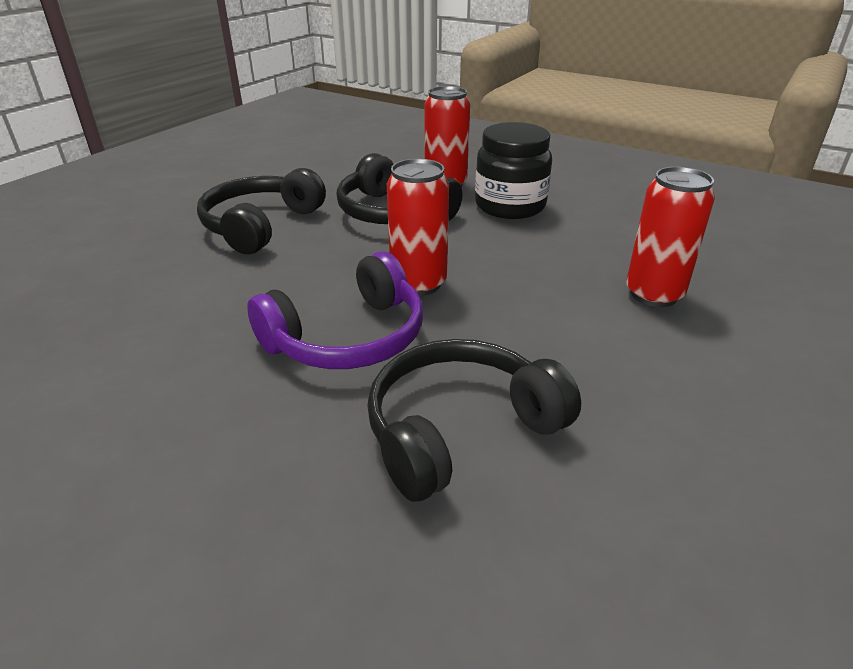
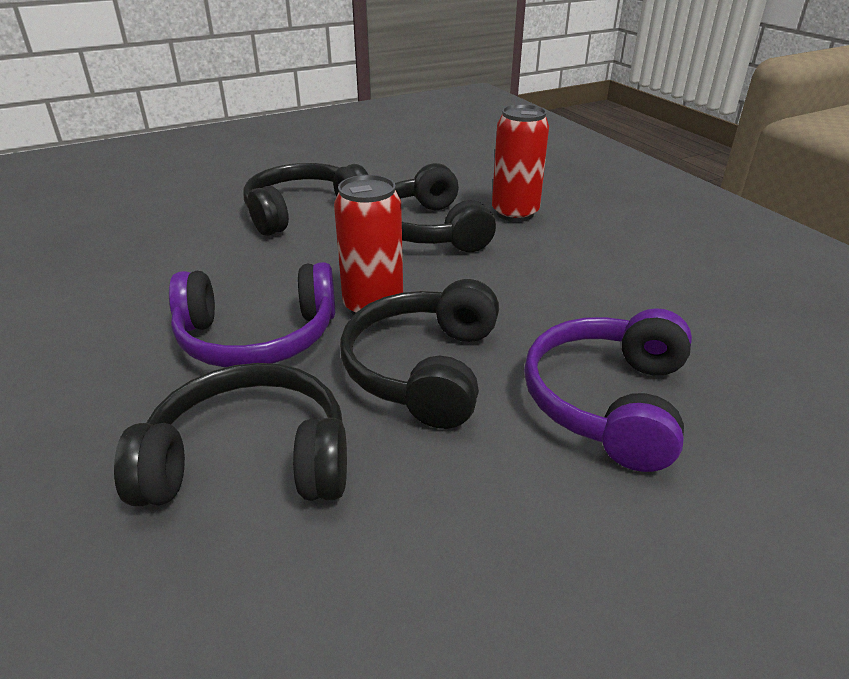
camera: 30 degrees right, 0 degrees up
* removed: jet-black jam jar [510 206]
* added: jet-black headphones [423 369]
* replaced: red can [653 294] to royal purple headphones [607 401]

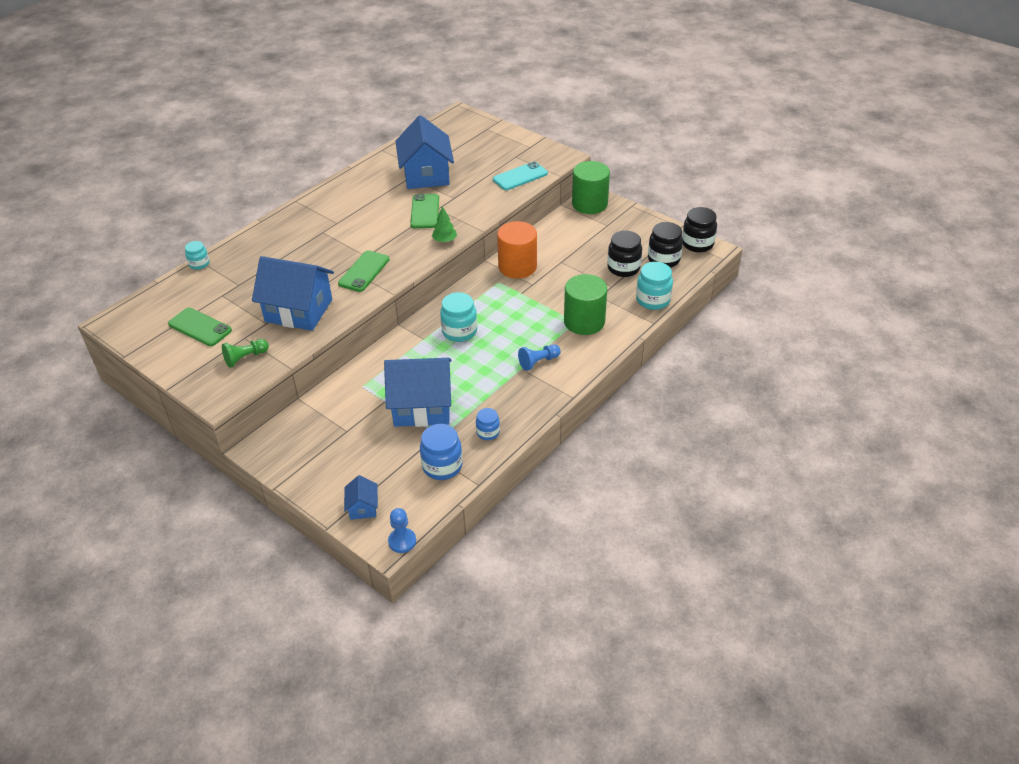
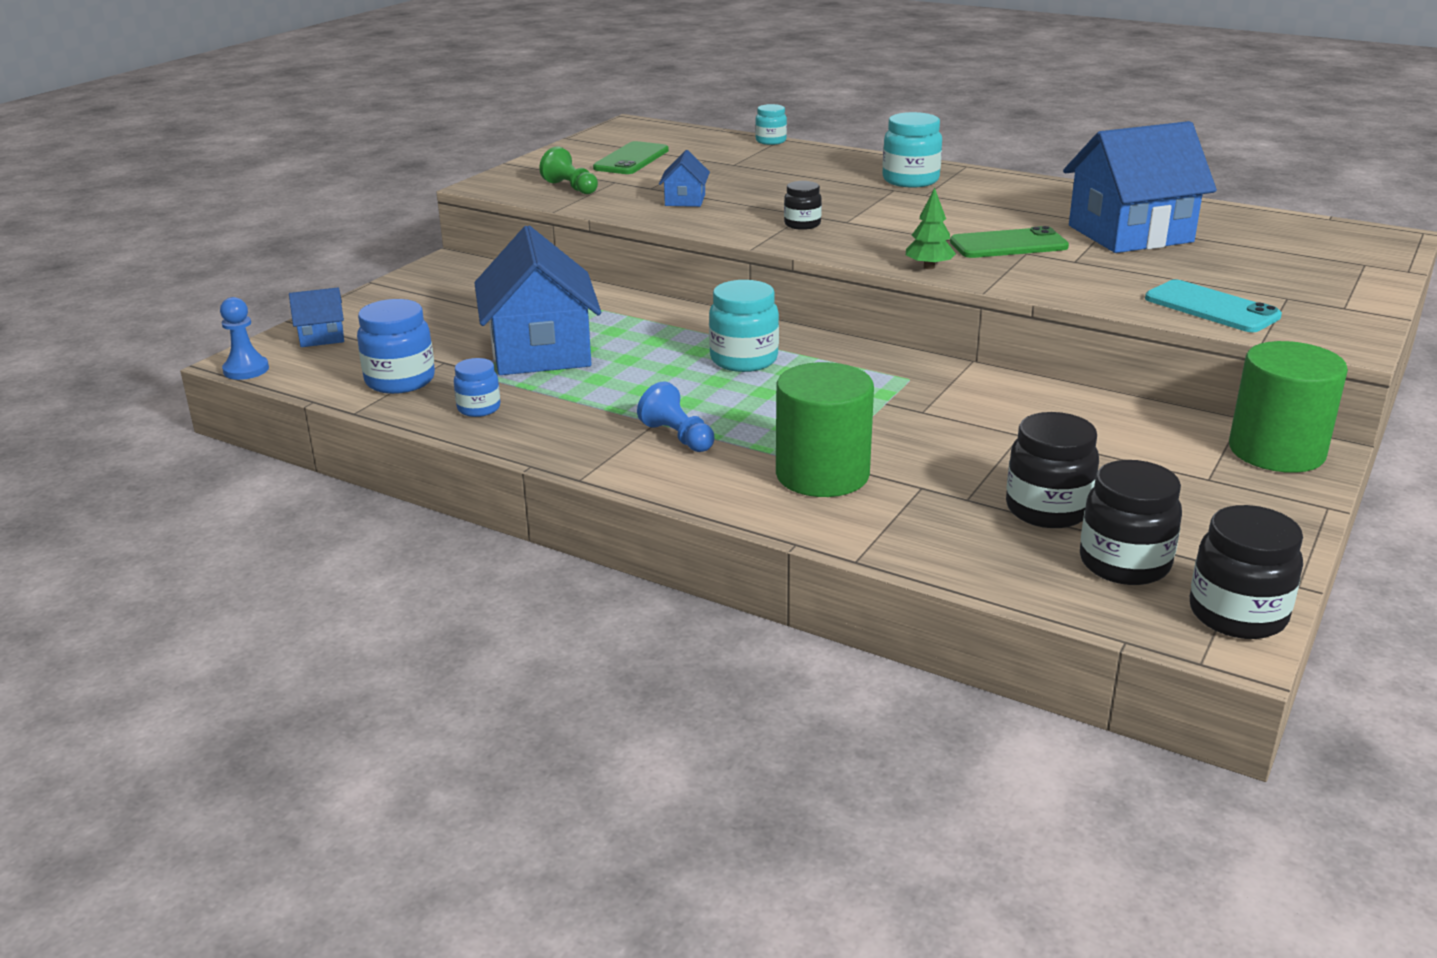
camera: 80 degrees right, 15 degrees down
* removed: orange-coloured solid cylinder [517 267]
* moved: teal jam jar [653 300] to [910 180]
* replaced: leaf-green mobile phone [364 271] to jet-black jam jar [802 224]
* resized: cobalt house [298 310] = [685 200] x0.45

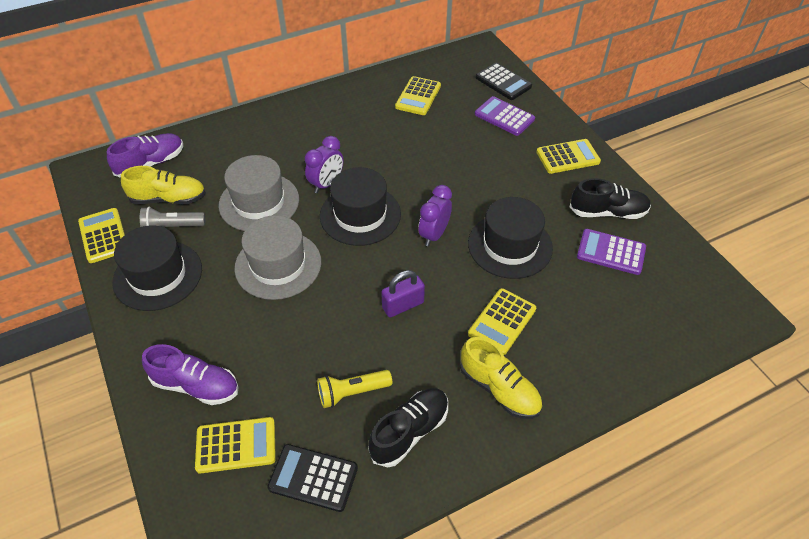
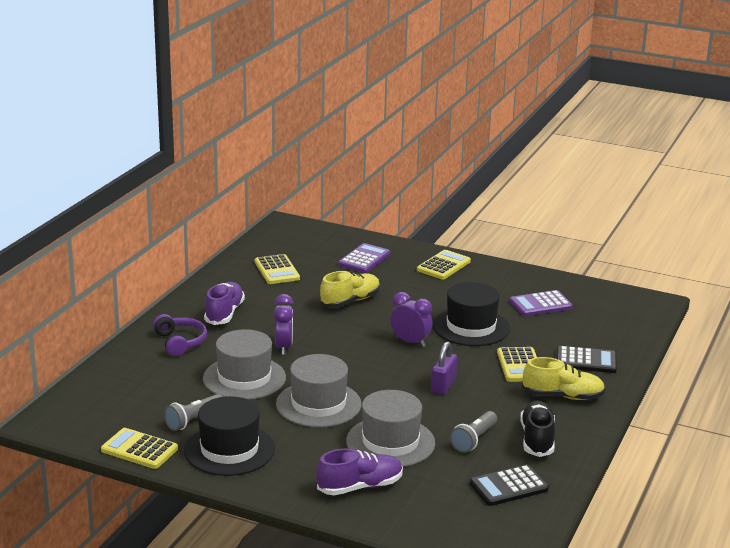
camera: 40 degrees left, 25 degrees down
* removed: bright yellow pocket calculator [236 445]
* removed: jet-black tall hat [360 215]
* removed: jet-black shoe [607 212]
* added: royal purple headphones [180 342]
* added: grey tall hat [390 442]
* moved: royal purple shoe [151 164] to [224 313]
* moved: bright yellow shoe [168 199] to [350 301]
* moved: jet-black pocket calculator [503 82] to [586 361]
* recoloured: bright yellow flashlight [352 392] to grey flashlight [474 440]
* turned: royal purple bedside clock [434 235] = [410 342] 135 degrees clockwise
* turned: royal purple pocket calculator [504 117] = [364 259] 120 degrees clockwise

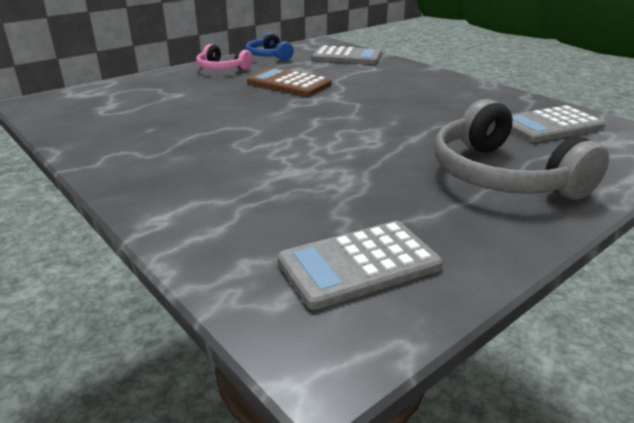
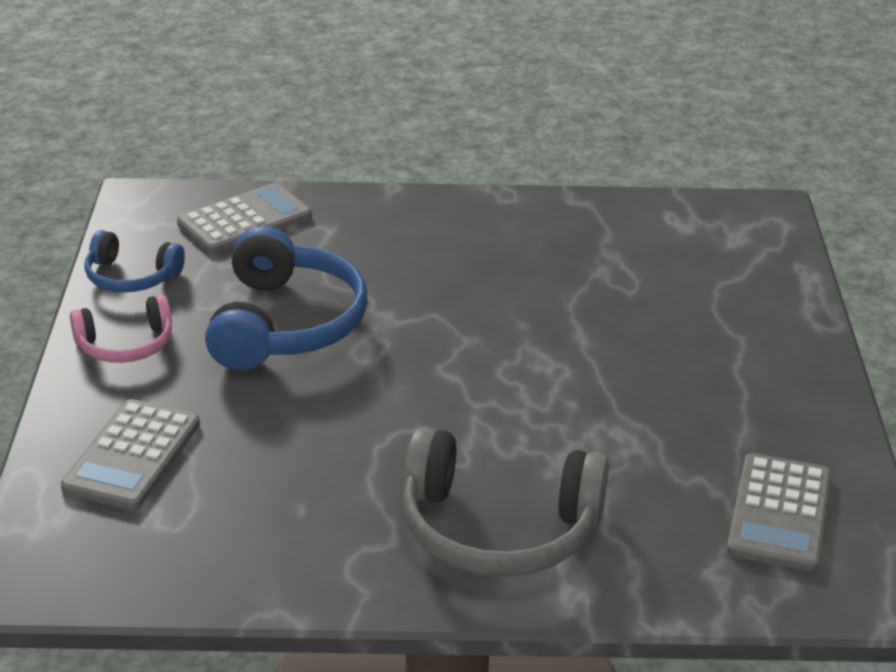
camera: 50 degrees left, 5 degrees up
* moved: grey headphones [502 176] to [498 529]
* moved: grey pocket calculator [550 125] to [132 456]
* replaced: russet pocket calculator [289 83] to cobalt headphones [286 324]

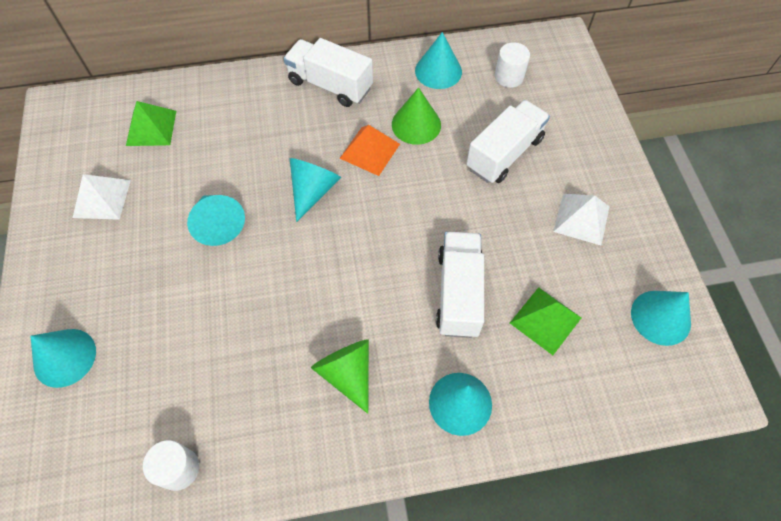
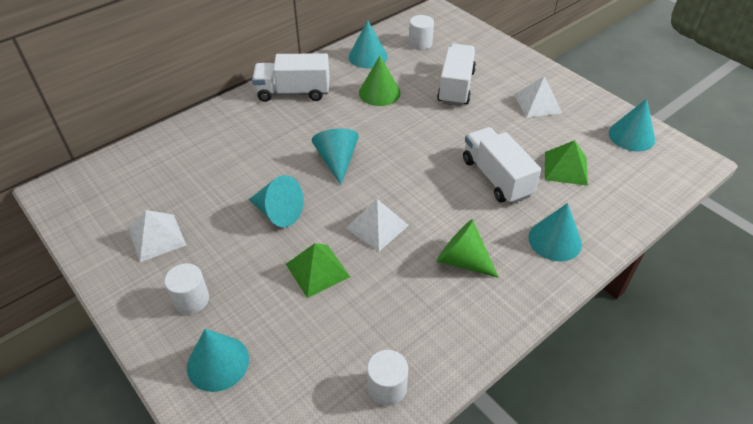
camera: 30 degrees left, 15 degrees down
* removed: orange-coloured pyramid [370 151]
* added: pure white solid cylinder [191 299]
* added: pure white pyramid [377 226]
* moved: leaf-green pyramid [151 128] to [317 270]

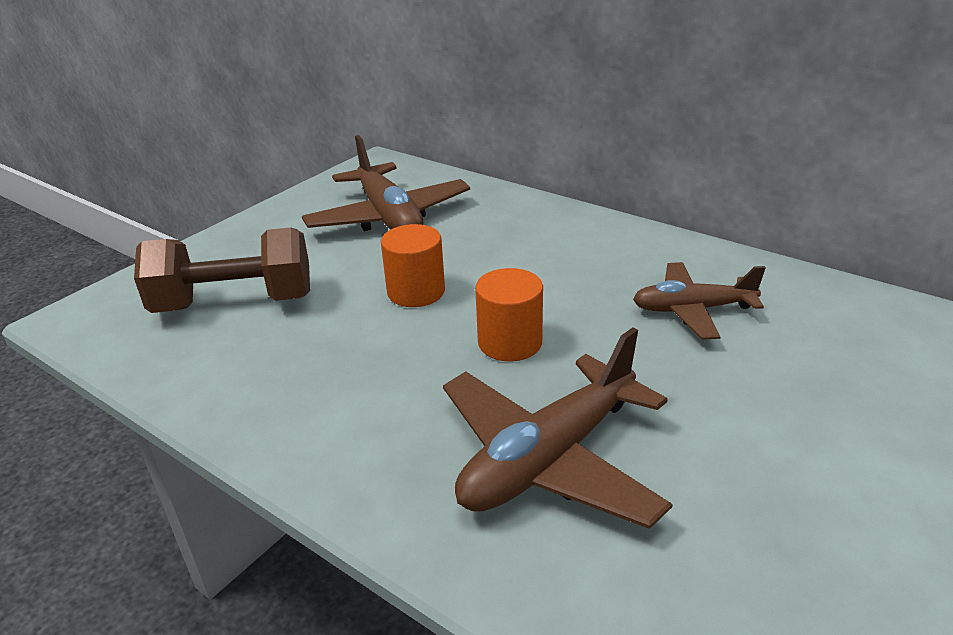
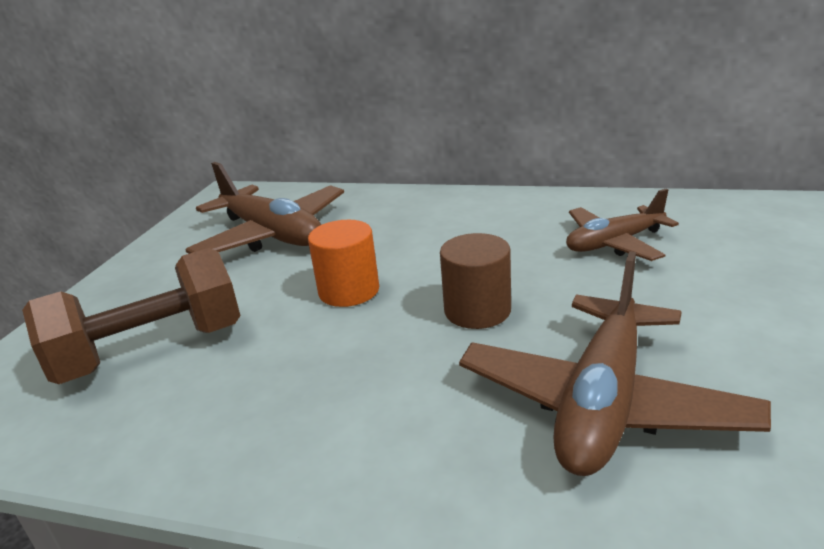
camera: 20 degrees left, 5 degrees down
* recoloured: orange-coloured solid cylinder [510 342] to russet solid cylinder [477 310]

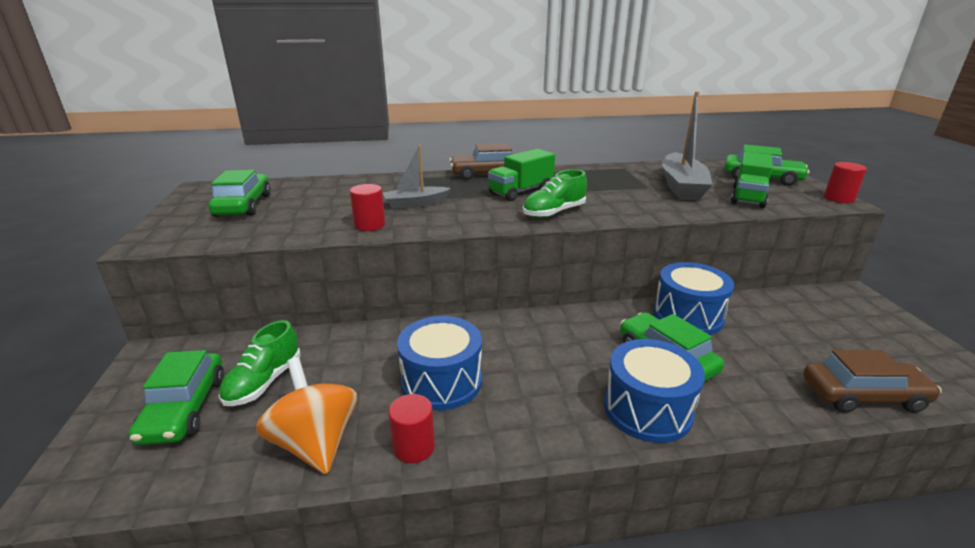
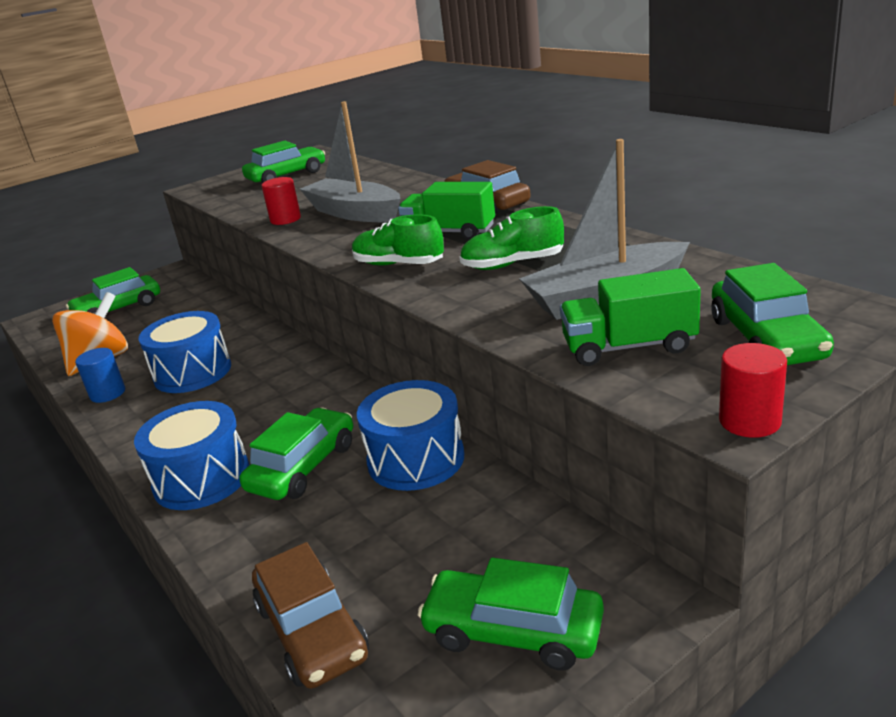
camera: 65 degrees right, 0 degrees up
* added: leaf-green toy car [513 631]
* moved: leaf-green shoe [264 382] to [512 264]
* recoloured: red solid cylinder [414 447] to cobalt solid cylinder [108 393]
* resized: grey toy boat [415 204] = [354 213] x1.67

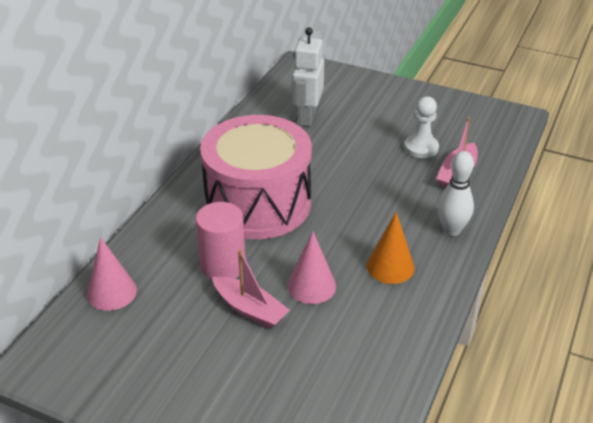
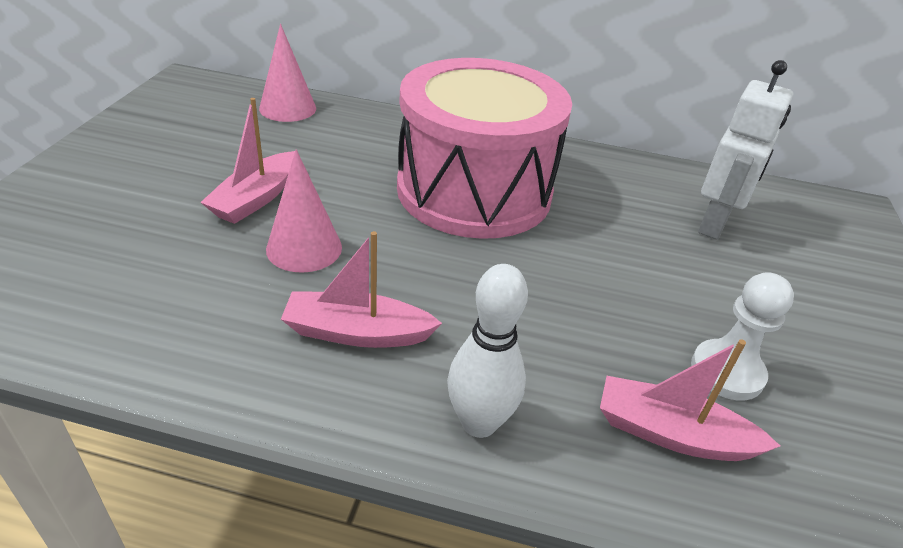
camera: 75 degrees right, 0 degrees up
* removed: rosy solid cylinder [223 266]
* replaced: orange-coloured cone shape [390 266] to rosy toy boat [357 333]
* turned: pure white robot [307 117] = [714 223] 120 degrees clockwise

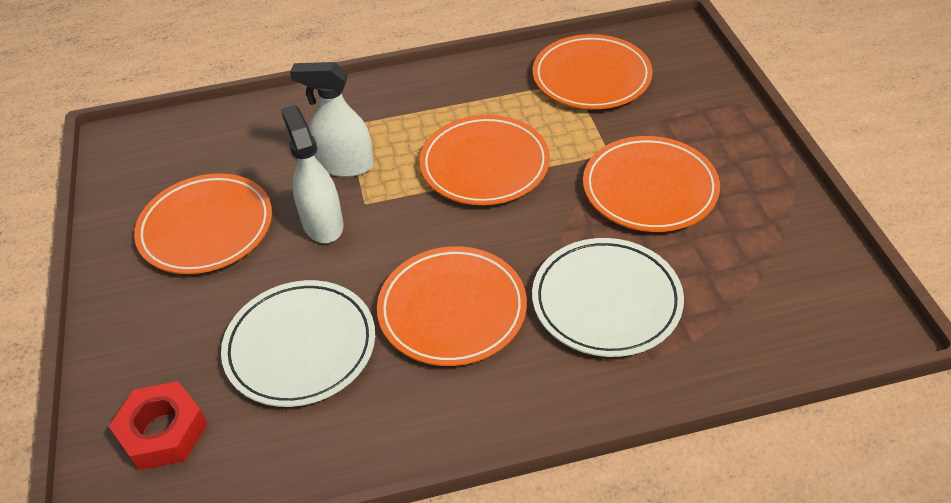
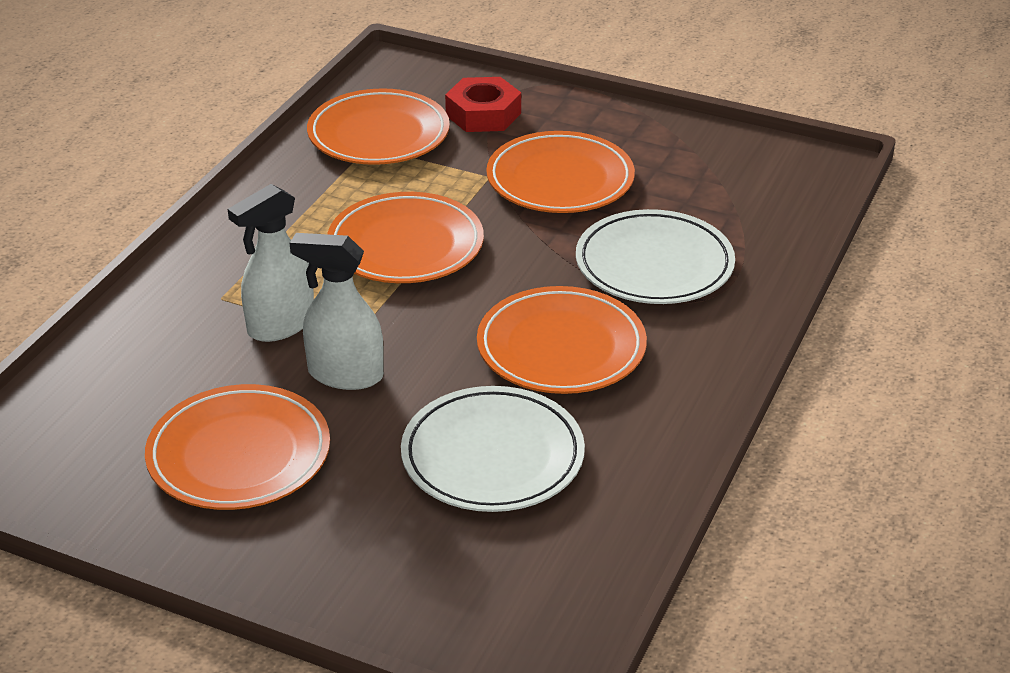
camera: 55 degrees left, 10 degrees down
* moved: red hexagon nut [163 432] to [483 114]

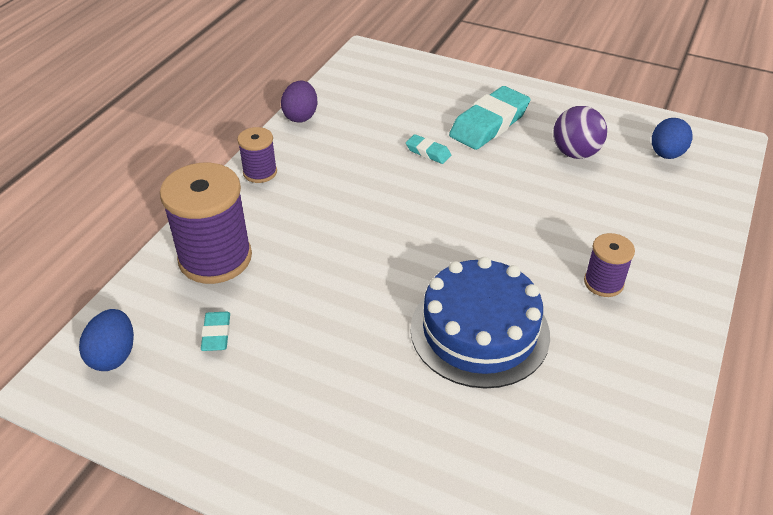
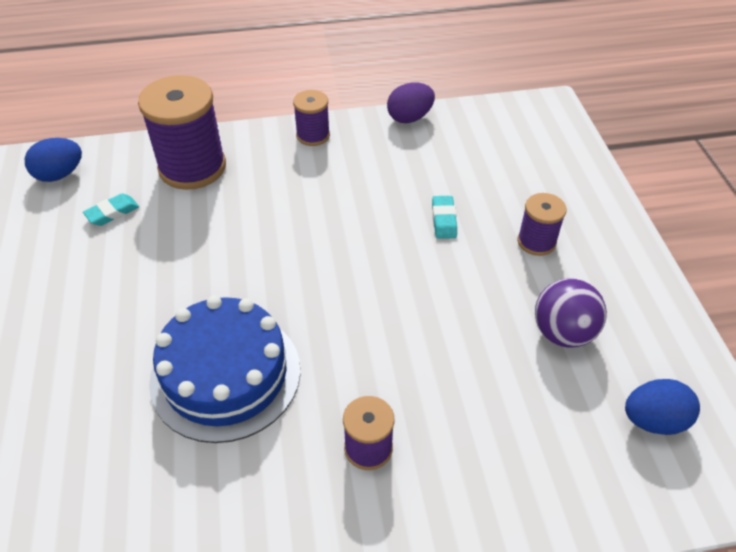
camera: 55 degrees right, 5 degrees up
* replaced: teal gum eraser [489 124] to royal purple reel of thread [536 242]

